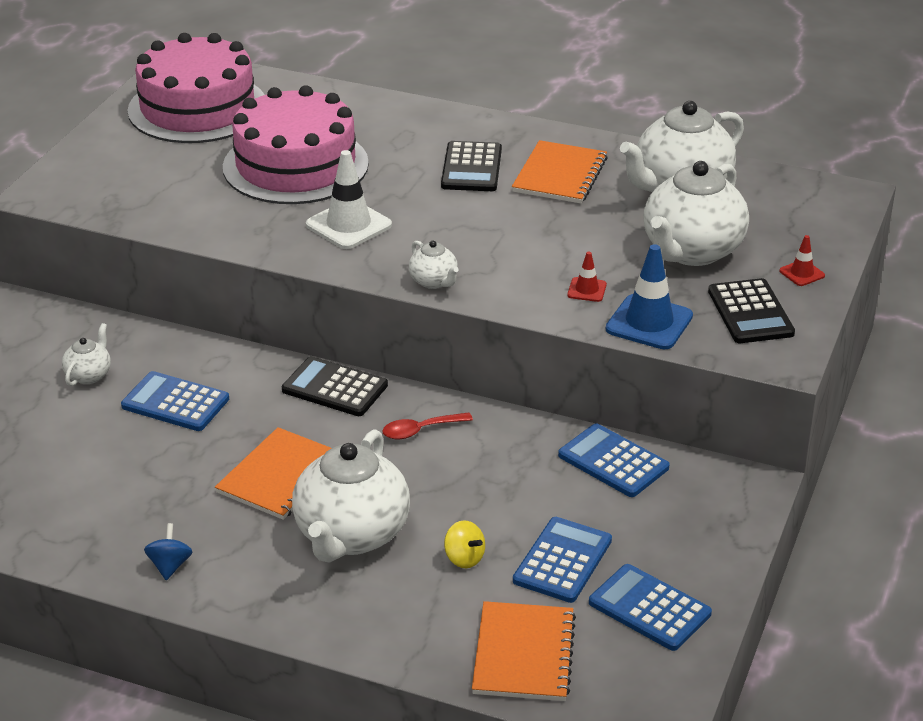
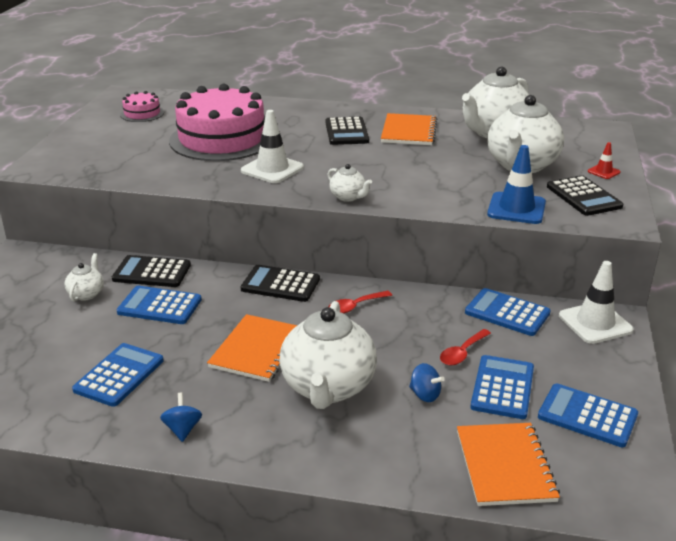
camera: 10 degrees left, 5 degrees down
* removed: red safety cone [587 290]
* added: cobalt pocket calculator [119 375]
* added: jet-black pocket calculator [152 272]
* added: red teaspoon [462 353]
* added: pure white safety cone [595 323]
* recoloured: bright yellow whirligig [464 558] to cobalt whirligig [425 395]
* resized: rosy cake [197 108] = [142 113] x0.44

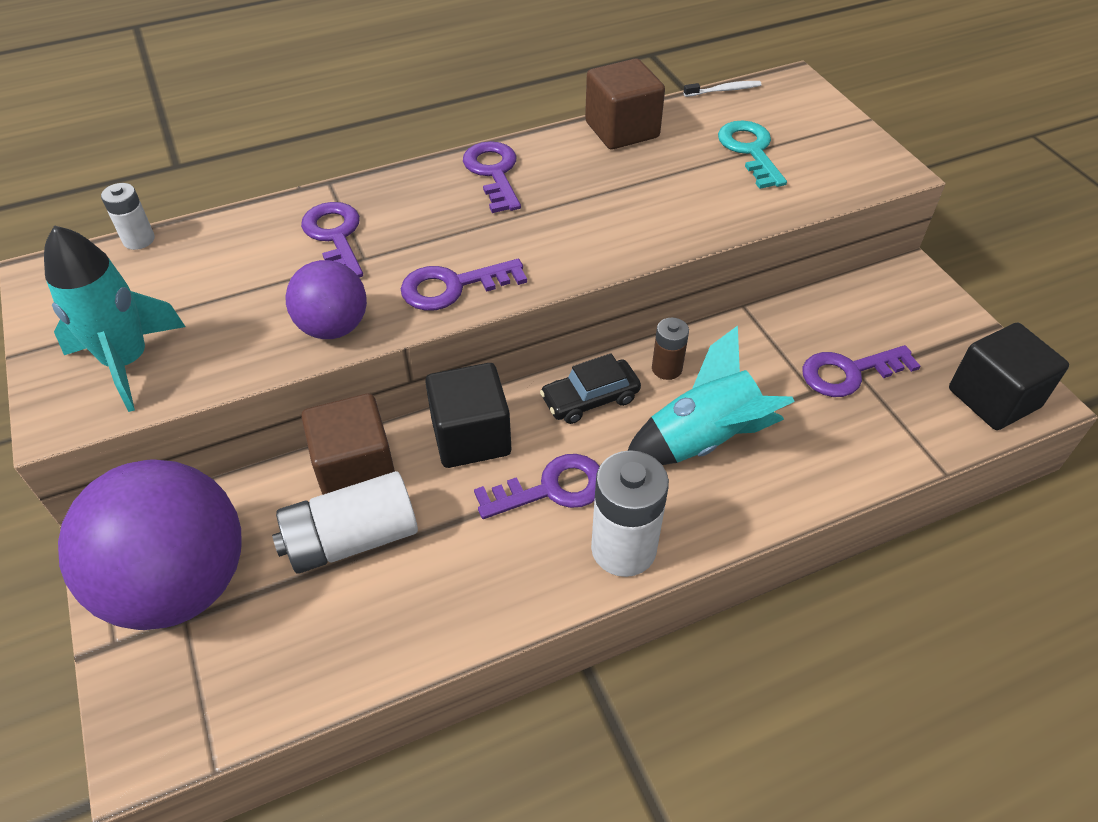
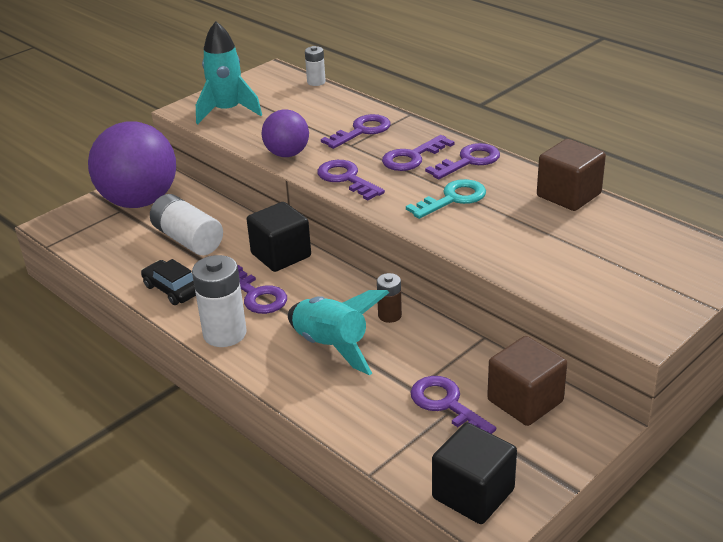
camera: 70 degrees right, 15 degrees down
* removed: pure white toothbrush [724 90]
* added: royal purple latchkey [412 157]
* moved: russet cube [355 470] to [525 401]
* moved: jet-black toy car [590 399] to [172 289]
* moved: teal latchkey [750 150] to [453 199]

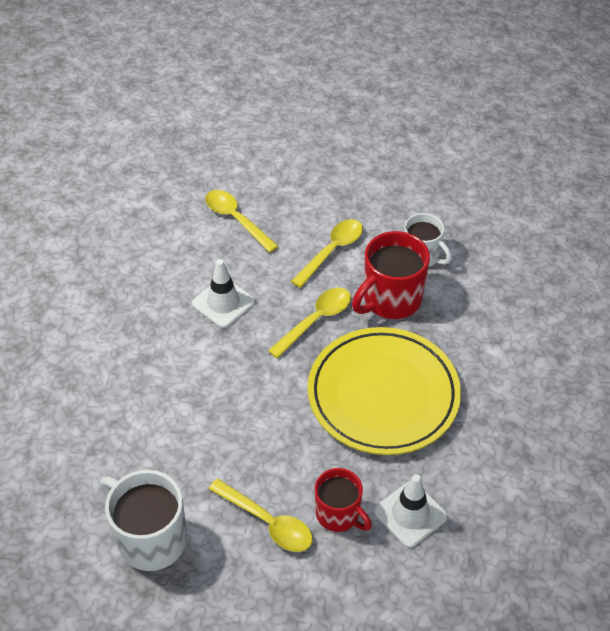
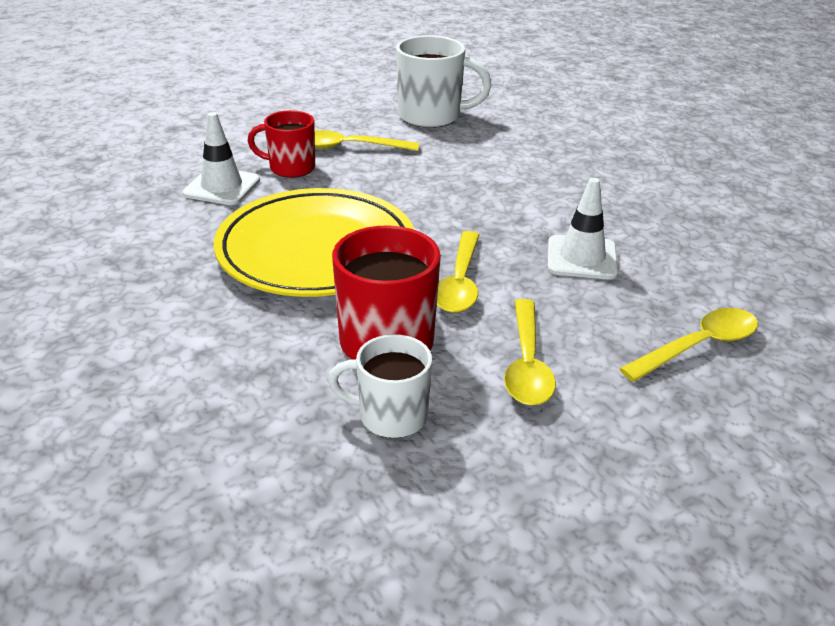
camera: 145 degrees right, 15 degrees down
* turned: bright yellow teaspoon [236 219] = [698 346] 45 degrees counterclockwise

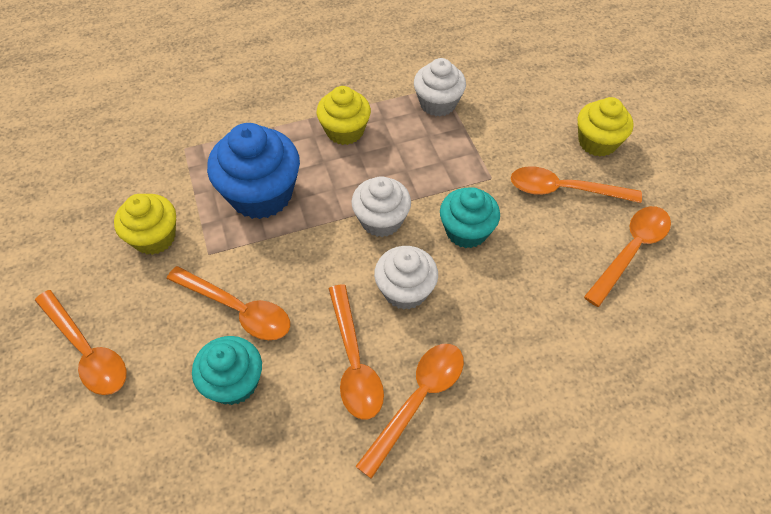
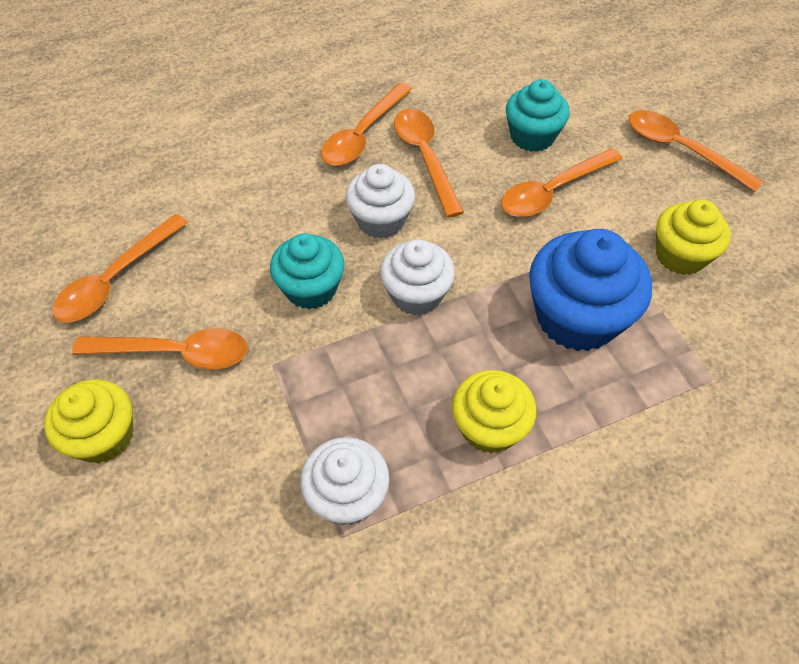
camera: 175 degrees right, 0 degrees up
* turned: orange-coloured teaspoon [238 310] = [552 191] 60 degrees counterclockwise

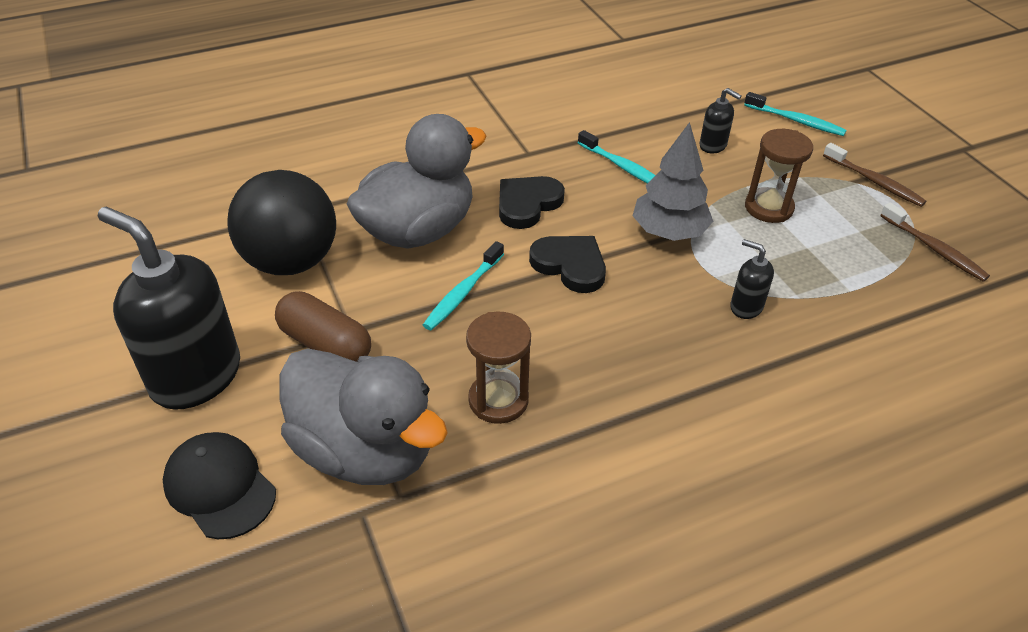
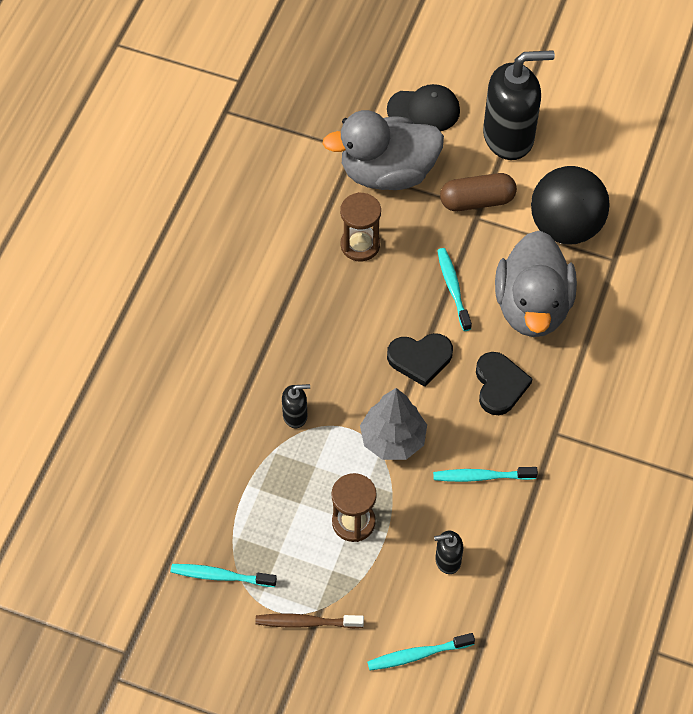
camera: 135 degrees right, 15 degrees up
* recoloured: russet toothbrush [933 248] to teal toothbrush [221 576]

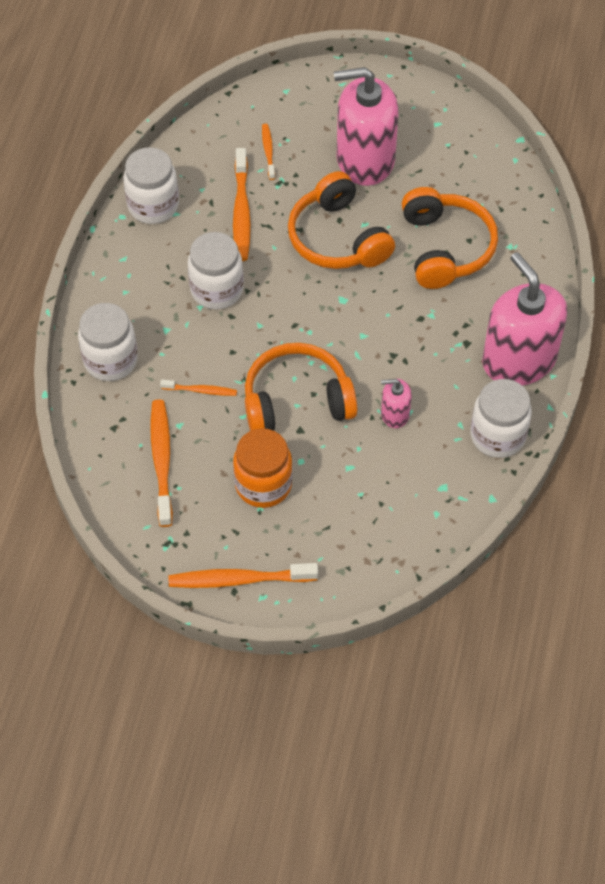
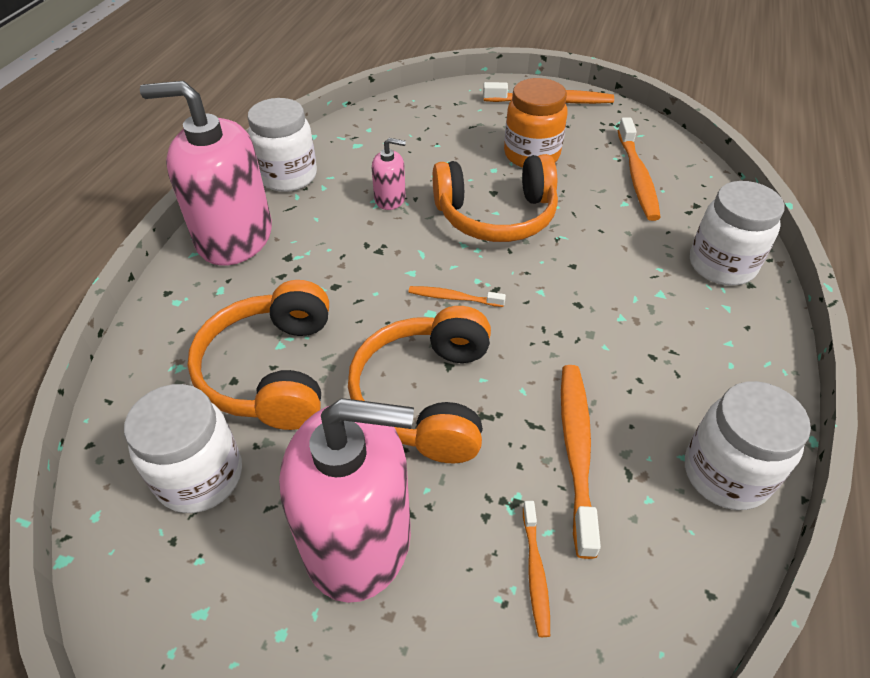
camera: 175 degrees left, 10 degrees down
* moved: orange-coloured toothbrush [201 390] to [453 298]
* moved: pure white jam jar [217 290] to [200 476]
* turned: orange-coloured headphones [337 238] = [426 396] 150 degrees counterclockwise
* turned: rosy soap pump [519 360] = [234 237] 120 degrees clockwise

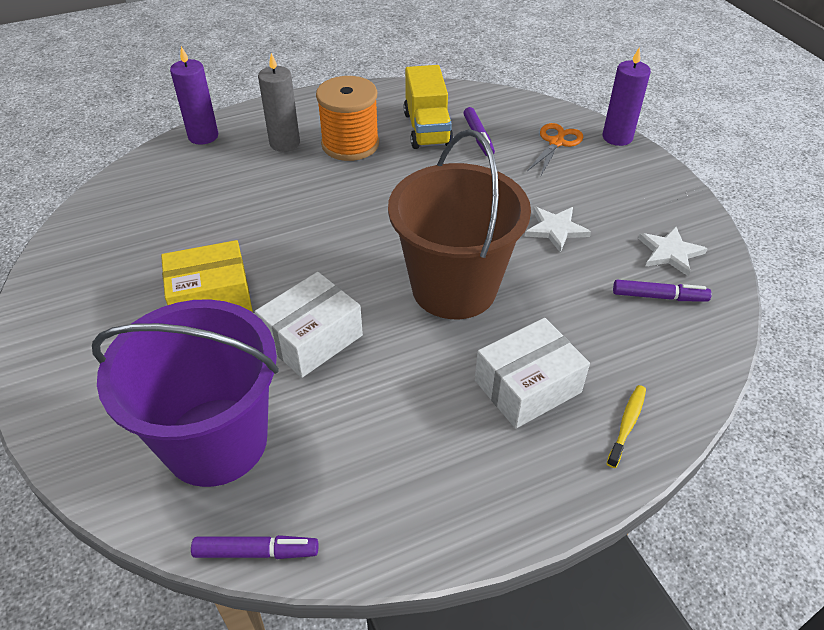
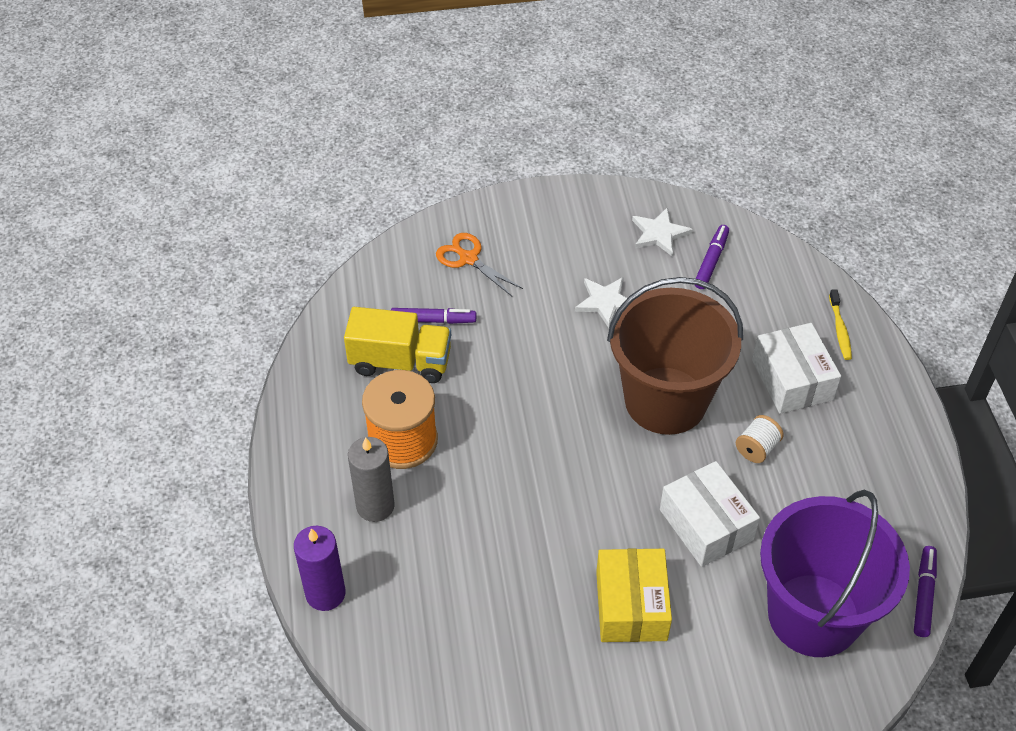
camera: 75 degrees left, 5 degrees up
* removed: royal purple pillar candle [617 137]
* added: pure white reel of thread [757 448]
* turned: bright yellow toothbrush [627 424] = [840 330] 135 degrees counterclockwise

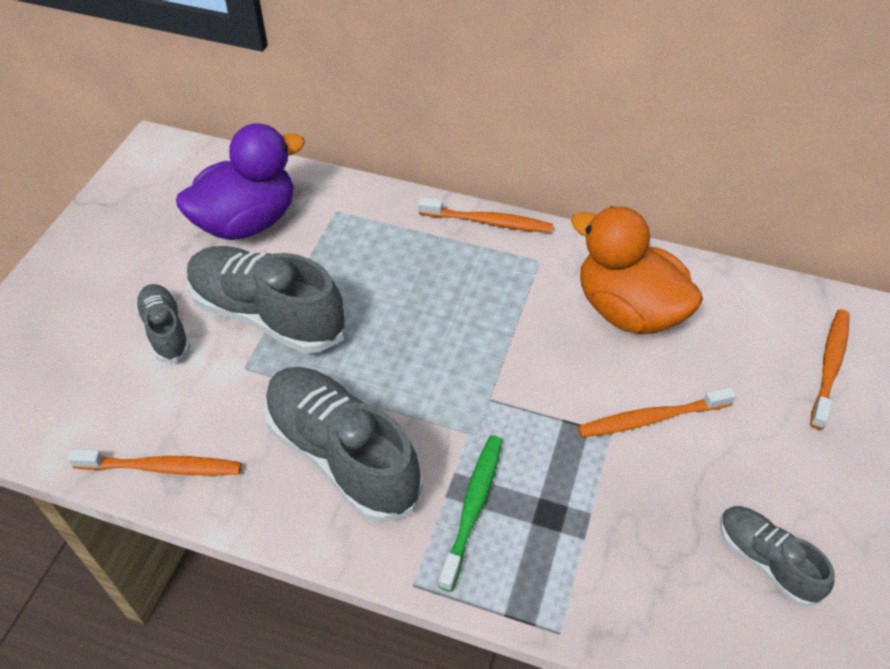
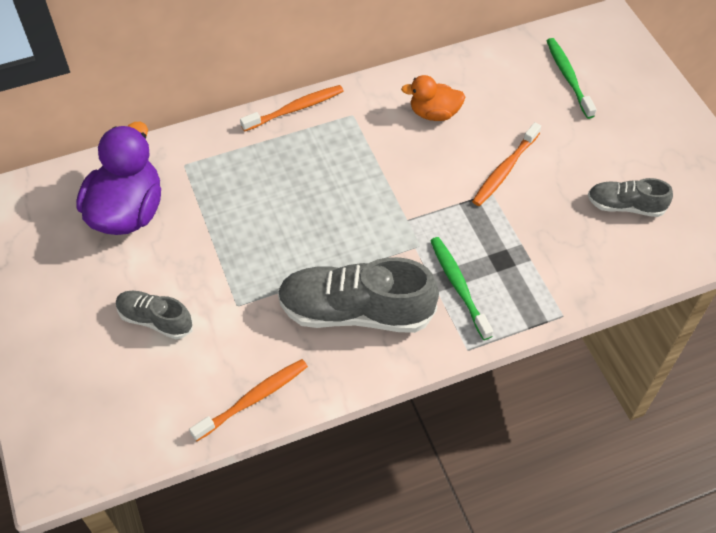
camera: 40 degrees left, 5 degrees up
* removed: grey shoe [267 315]
* recoloured: orange-coloured toothbrush [830 366] to leaf-green toothbrush [568 77]
* resized: orange-coloured rubber duck [628 310] = [434 113] x0.57

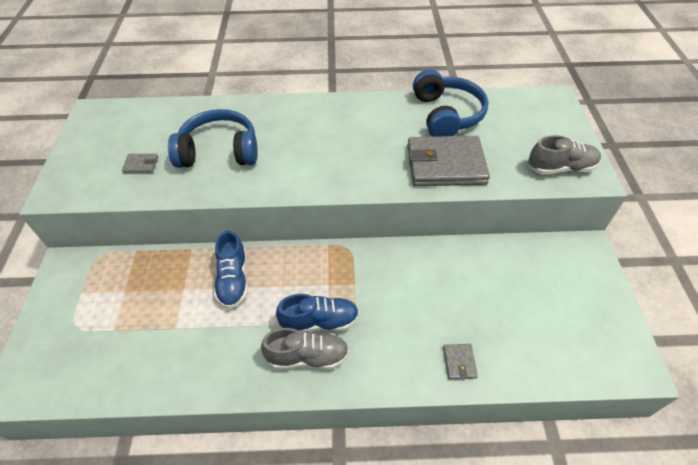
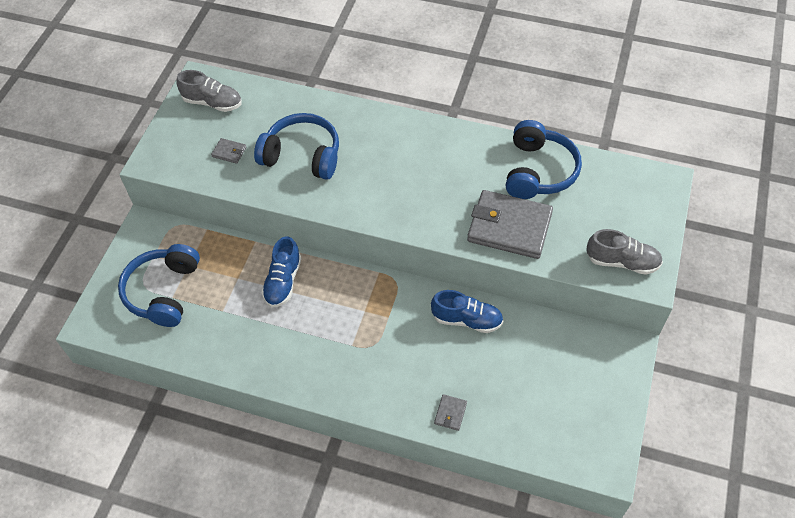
camera: 20 degrees right, 5 degrees up
* added: cobalt headphones [163 292]
* moved: grey shoe [307 356] to [212 102]
* moved: cobalt shoe [319 321] to [467 320]

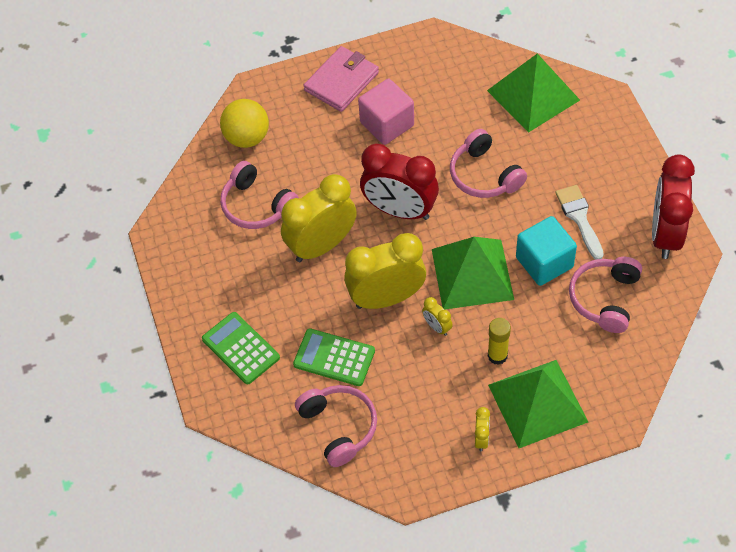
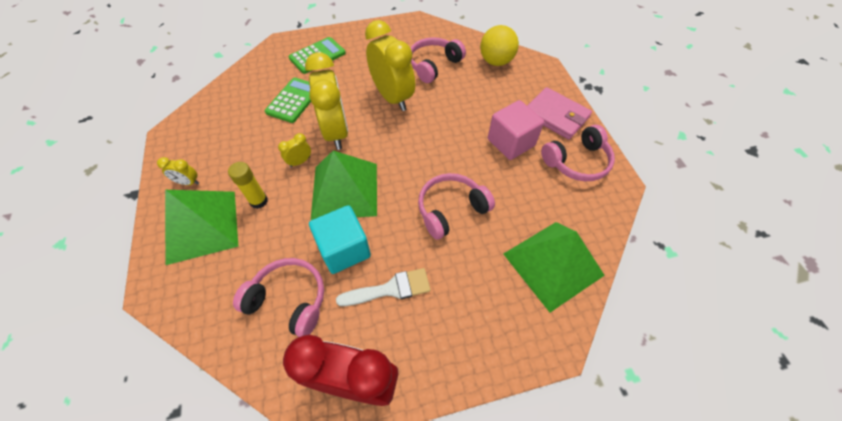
camera: 90 degrees right, 0 degrees up
* removed: red bedside clock [400 210]
* moved: rosy headphones [339 427] to [577 162]

